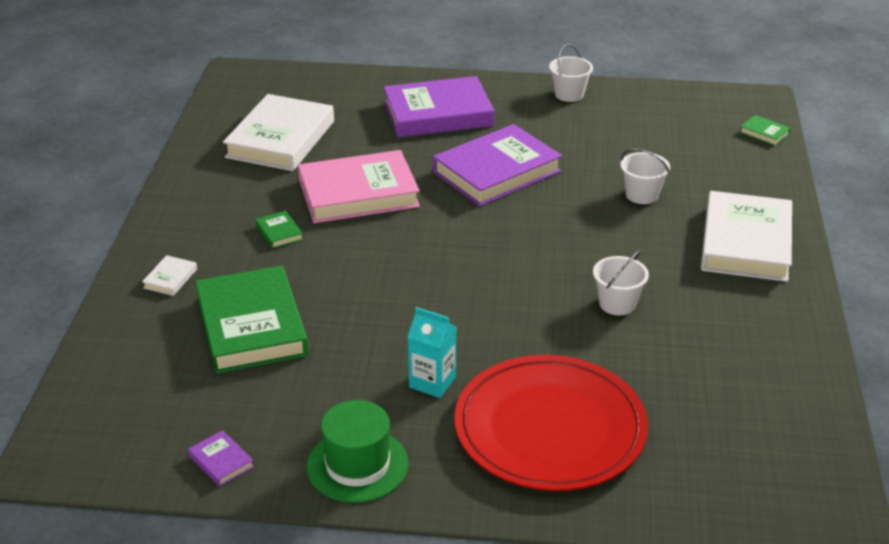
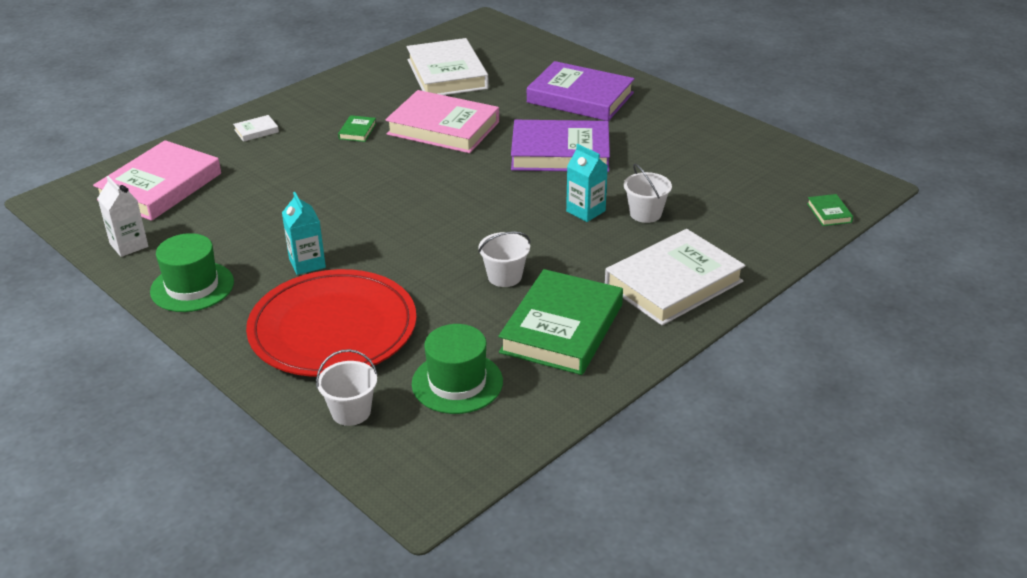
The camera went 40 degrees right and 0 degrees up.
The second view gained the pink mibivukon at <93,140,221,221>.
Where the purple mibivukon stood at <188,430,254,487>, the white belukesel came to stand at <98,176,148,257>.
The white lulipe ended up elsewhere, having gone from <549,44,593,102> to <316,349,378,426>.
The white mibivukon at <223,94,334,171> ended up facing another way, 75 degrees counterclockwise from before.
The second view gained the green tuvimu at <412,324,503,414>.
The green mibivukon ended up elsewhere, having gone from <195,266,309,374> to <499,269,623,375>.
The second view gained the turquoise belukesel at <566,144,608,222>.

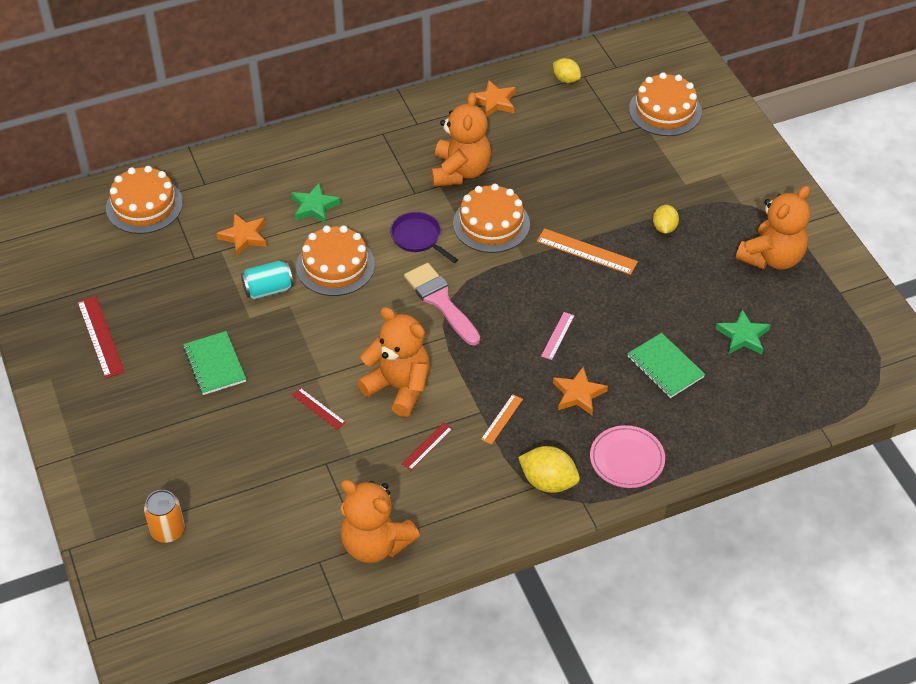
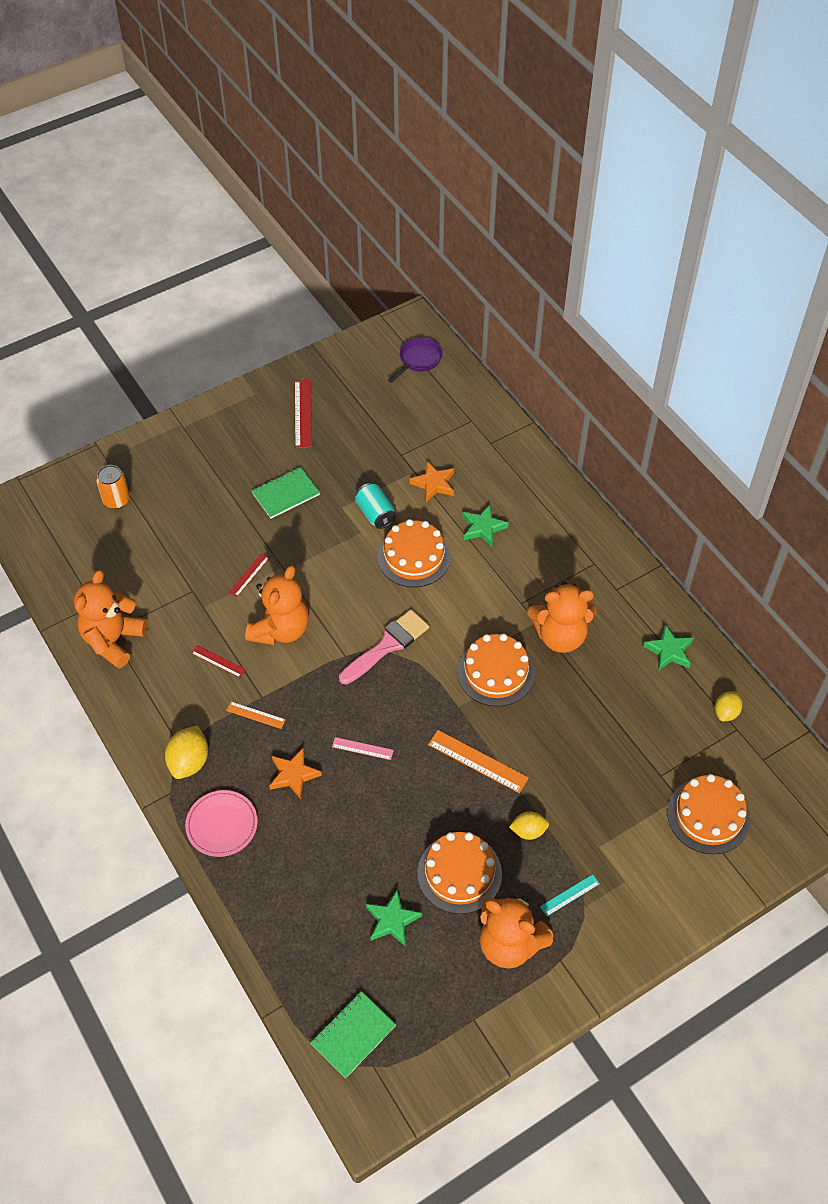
The camera went 80 degrees right and 5 degrees up.
The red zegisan at <77,296,125,379> ended up facing another way, 60 degrees counterclockwise from before.
The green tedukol ended up elsewhere, having gone from <627,333,705,398> to <310,991,396,1079>.
The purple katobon ended up elsewhere, having gone from <390,212,458,263> to <388,337,443,383>.
The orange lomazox ended up elsewhere, having gone from <106,166,183,234> to <417,832,502,914>.
The orange zegisan at <537,228,638,275> ended up facing another way, 75 degrees counterclockwise from before.
The second view gained the turquoise zegisan at <540,874,600,916>.
What was the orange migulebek at <474,80,516,117> turned into the green migulebek at <643,625,694,671>.

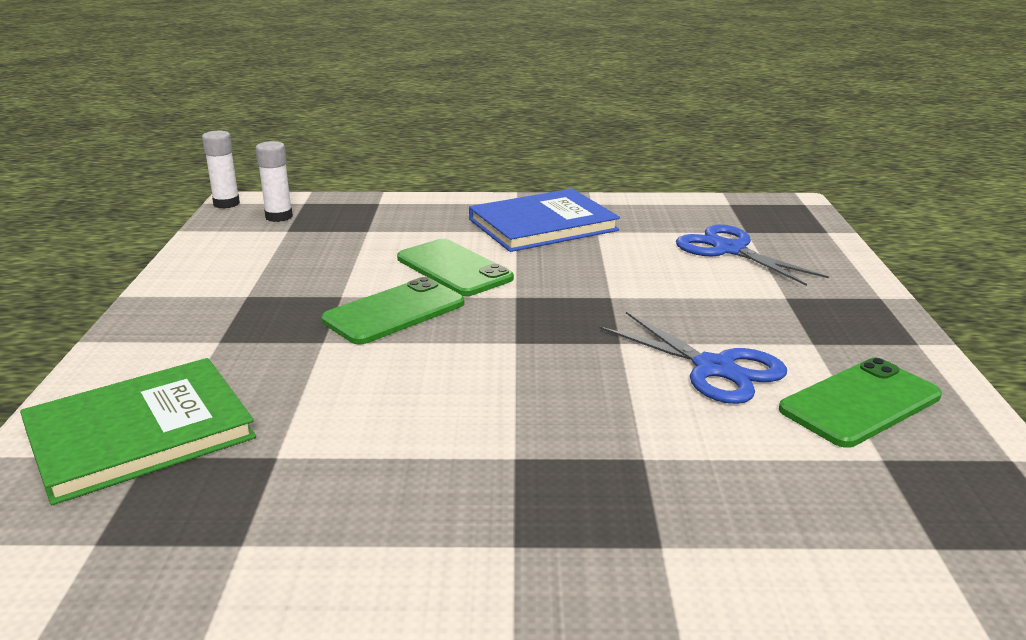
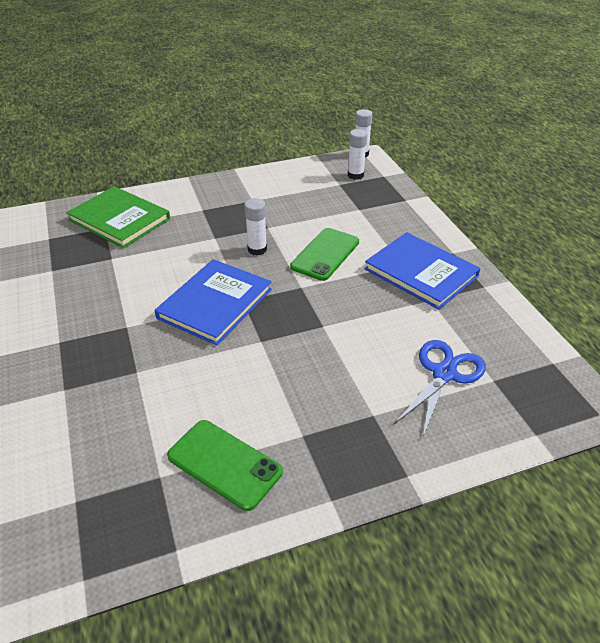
The camera went 70 degrees right and 15 degrees up.
The second view gained the blue mibivukon at <155,259,272,345>.
Where the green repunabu stood at <321,277,464,345>, the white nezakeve came to stand at <244,198,267,256>.
The second view lost the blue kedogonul at <599,312,787,404>.

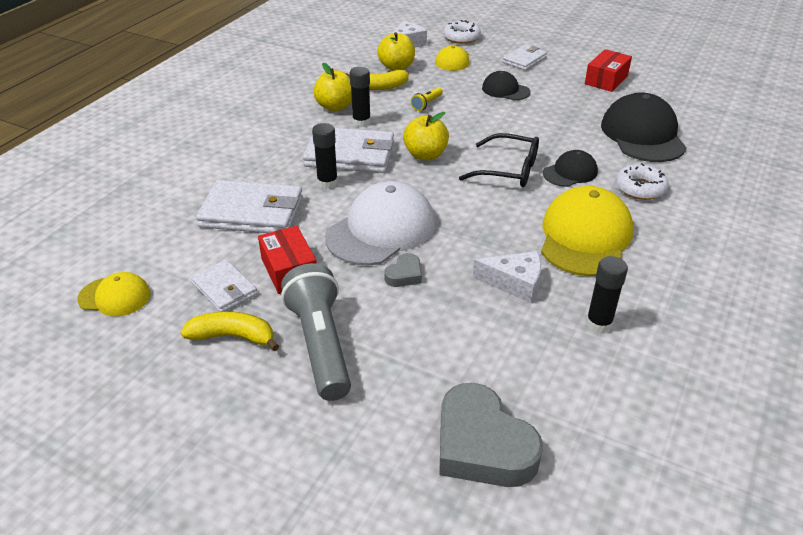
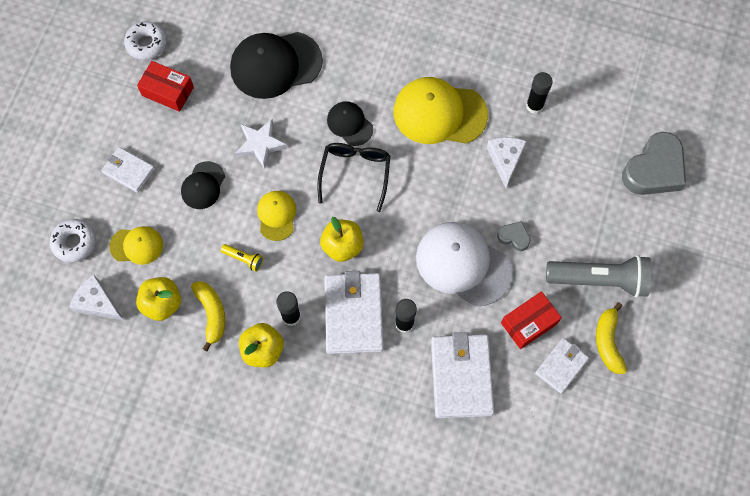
The camera went 100 degrees left and 30 degrees up.
The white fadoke ended up elsewhere, having gone from <616,163,669,200> to <124,21,167,60>.
The second view gained the white migulebek at <235,119,288,169>.
The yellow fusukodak ended up elsewhere, having gone from <77,272,151,316> to <257,191,296,241>.
The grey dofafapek at <281,263,351,401> ended up facing another way, 150 degrees counterclockwise from before.

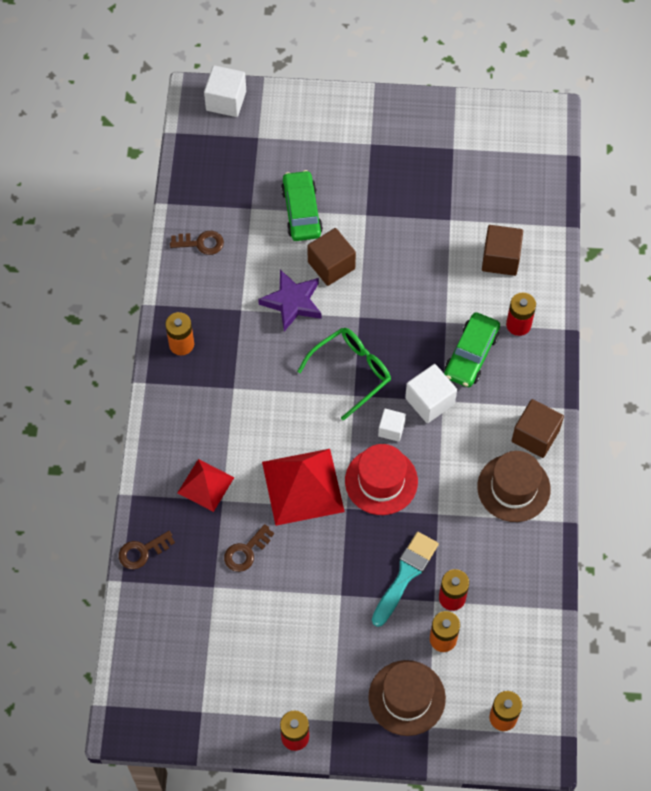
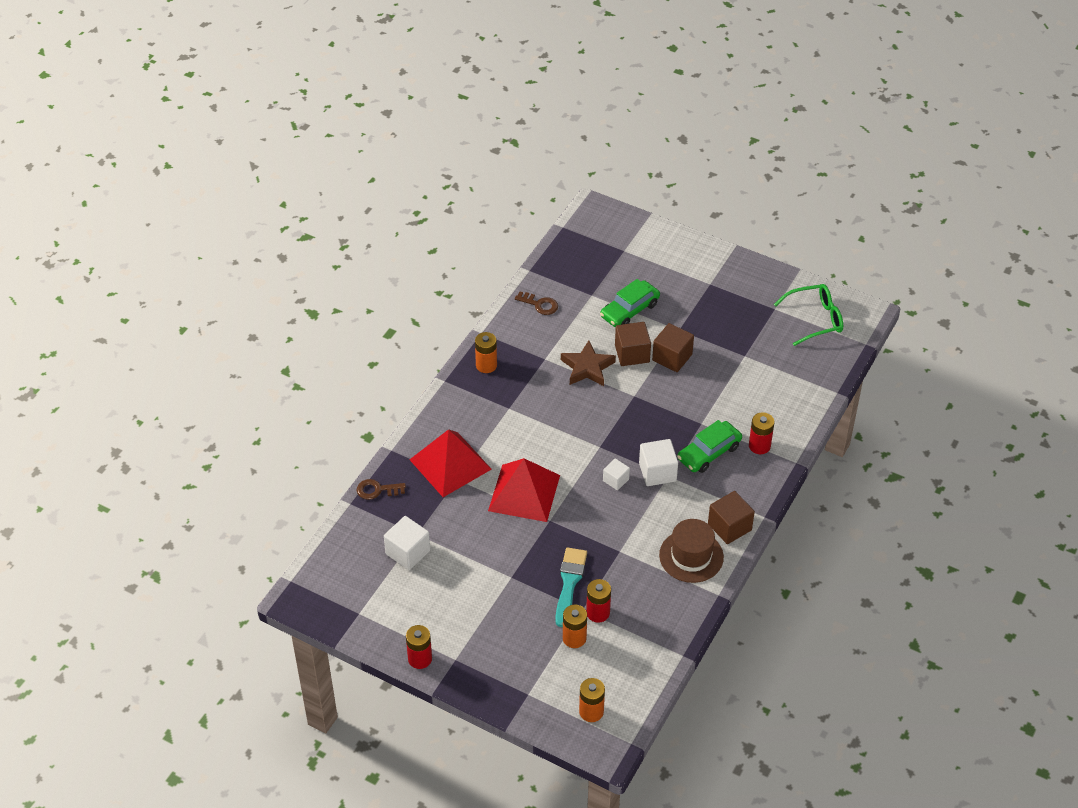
The camera went 25 degrees right and 15 degrees down.
The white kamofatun ended up elsewhere, having gone from <204,65,246,117> to <384,516,430,570>.
The size of the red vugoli at <178,459,235,512> changed by a factor of 1.67.
The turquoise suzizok at <372,532,439,627> ended up facing another way, 45 degrees counterclockwise from before.
What was the purple migulebek at <258,270,321,331> turned into the brown migulebek at <561,340,616,386>.
The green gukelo at <281,170,323,241> ended up facing another way, 150 degrees counterclockwise from before.
The brown kamofatun ended up elsewhere, having gone from <482,225,523,276> to <652,323,694,372>.
The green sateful ended up elsewhere, having gone from <297,328,391,421> to <774,284,843,346>.
The second view lost the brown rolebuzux at <224,524,274,572>.
The second view lost the red tuvimu at <345,444,418,515>.
The second view lost the brown tuvimu at <368,660,446,736>.

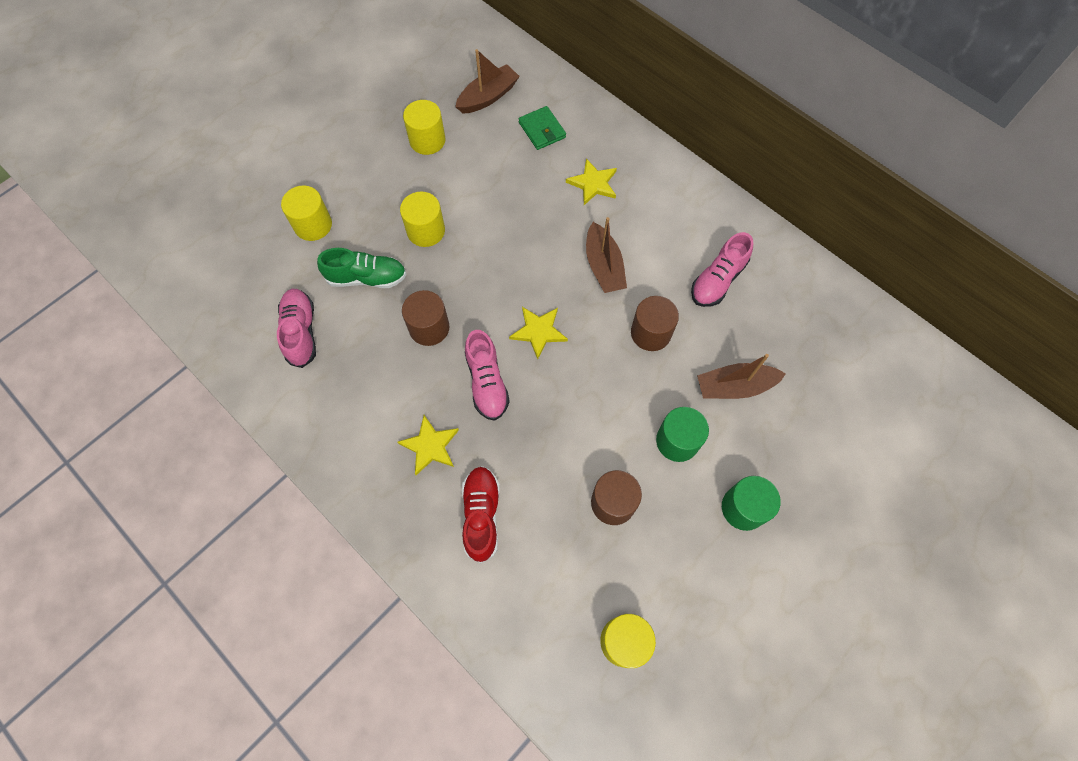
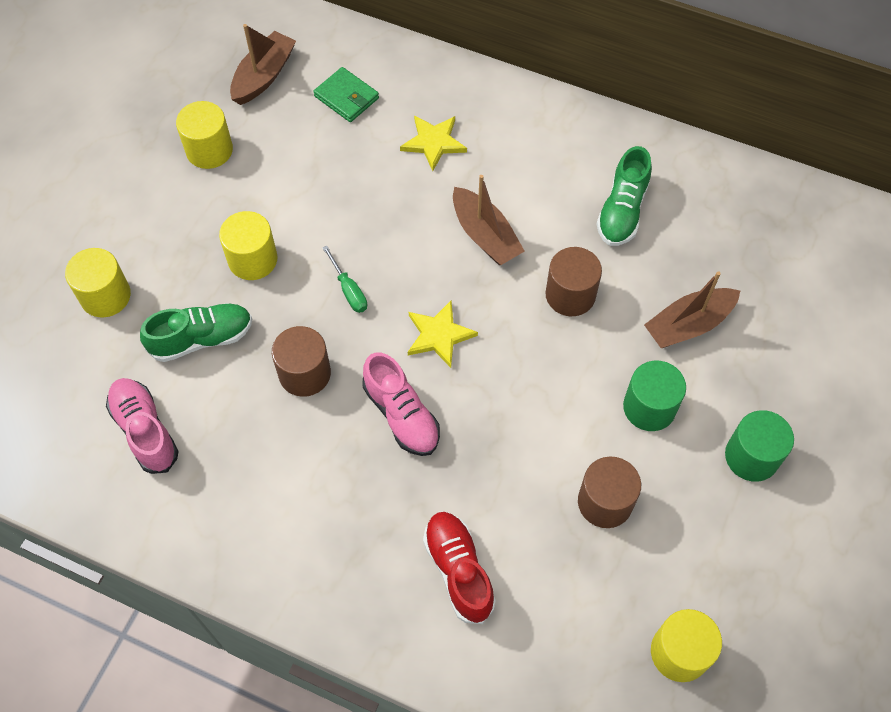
The camera went 20 degrees left and 5 degrees down.
The second view gained the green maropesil at <322,246,367,313>.
What was the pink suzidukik at <691,232,753,307> turned into the green suzidukik at <596,146,652,246>.
The second view lost the yellow migulebek at <397,415,459,475>.

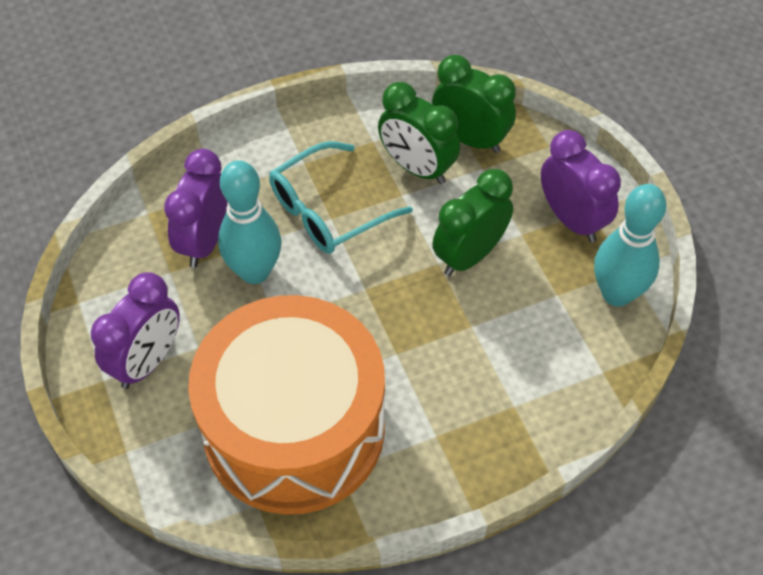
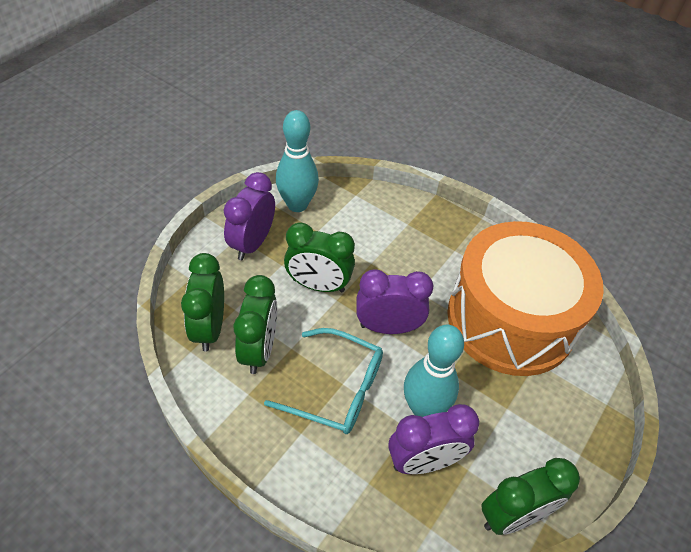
The camera went 125 degrees left and 5 degrees down.
The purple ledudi ended up elsewhere, having gone from <91,272,180,389> to <356,269,434,334>.
The second view gained the green ledudi at <481,458,580,535>.

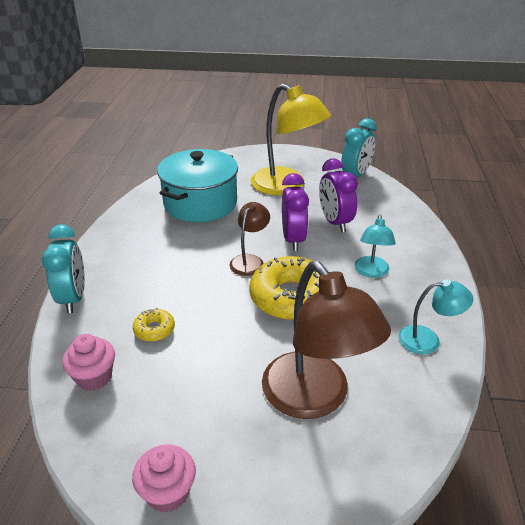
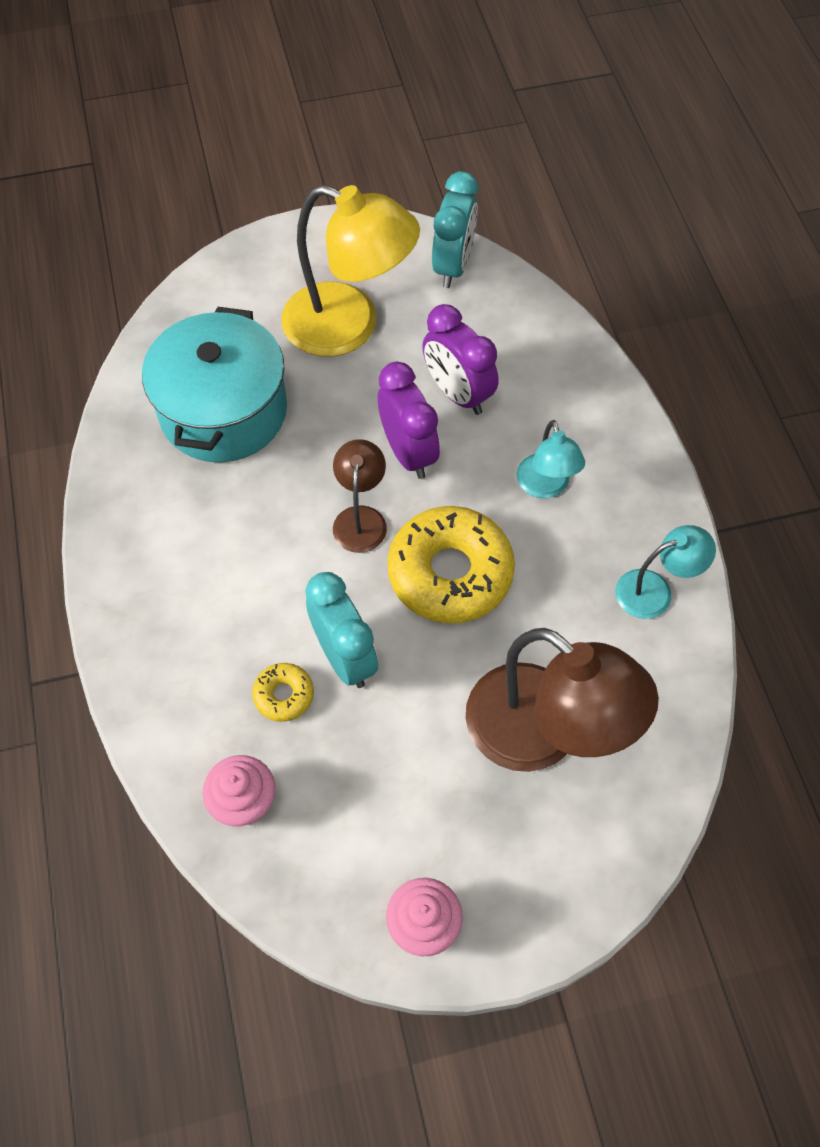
The camera went 20 degrees left and 25 degrees up.
The turquoise ledudi ended up elsewhere, having gone from <42,224,85,313> to <305,572,378,688>.

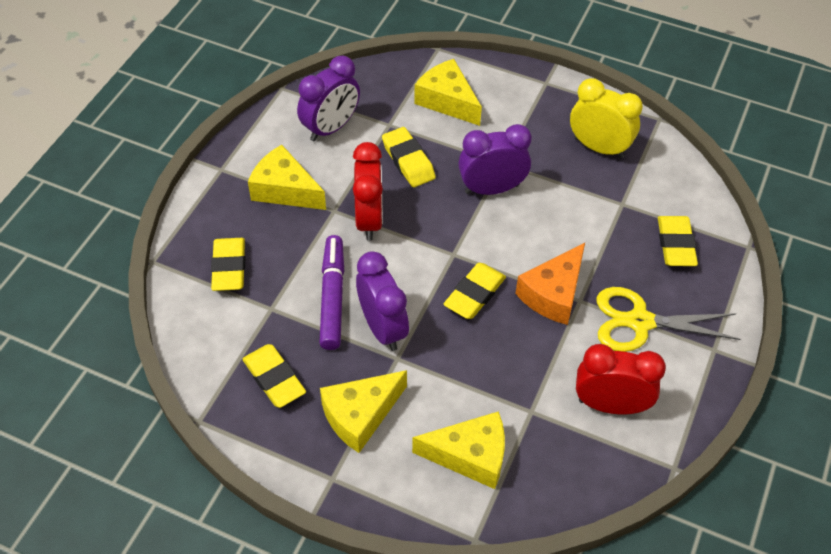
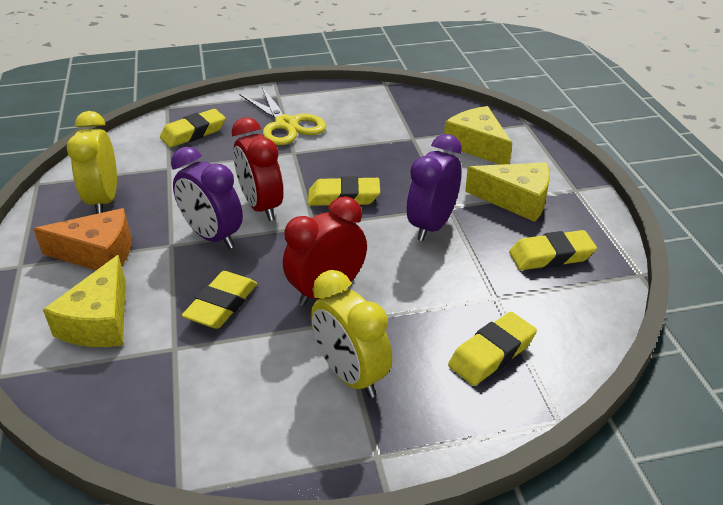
The camera went 125 degrees left and 15 degrees down.
The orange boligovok ended up elsewhere, having gone from <515,243,585,325> to <34,208,131,270>.
The red ledudi ended up elsewhere, having gone from <576,344,666,414> to <232,117,283,221>.
Where the yellow boligovok stood at <248,145,326,210>, the yellow ledudi came to stand at <311,270,392,398>.
The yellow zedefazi at <243,344,306,408> ended up facing another way, 60 degrees clockwise from before.
The second view lost the purple ledudi at <297,56,360,141>.
The second view lost the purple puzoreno at <319,235,344,350>.

